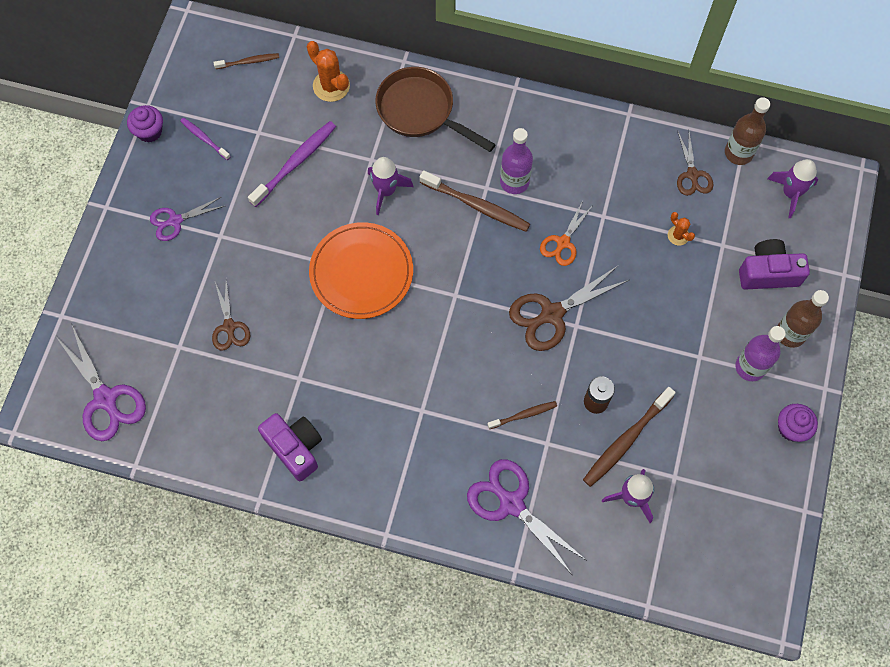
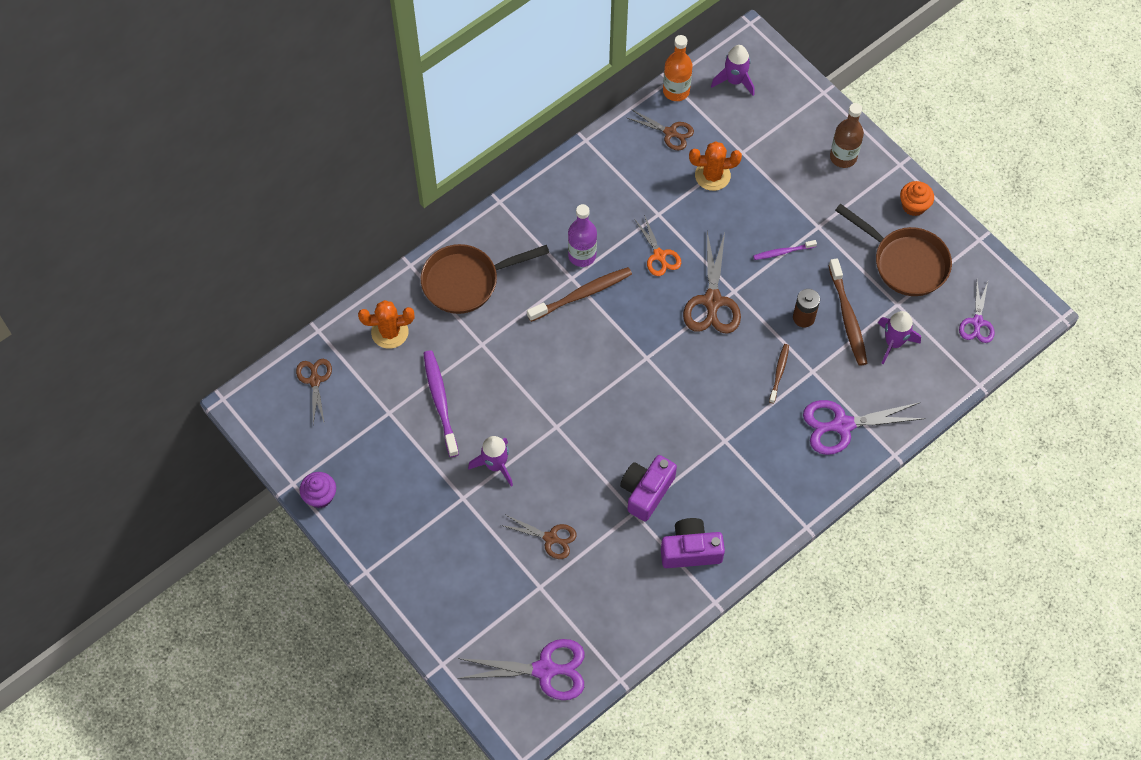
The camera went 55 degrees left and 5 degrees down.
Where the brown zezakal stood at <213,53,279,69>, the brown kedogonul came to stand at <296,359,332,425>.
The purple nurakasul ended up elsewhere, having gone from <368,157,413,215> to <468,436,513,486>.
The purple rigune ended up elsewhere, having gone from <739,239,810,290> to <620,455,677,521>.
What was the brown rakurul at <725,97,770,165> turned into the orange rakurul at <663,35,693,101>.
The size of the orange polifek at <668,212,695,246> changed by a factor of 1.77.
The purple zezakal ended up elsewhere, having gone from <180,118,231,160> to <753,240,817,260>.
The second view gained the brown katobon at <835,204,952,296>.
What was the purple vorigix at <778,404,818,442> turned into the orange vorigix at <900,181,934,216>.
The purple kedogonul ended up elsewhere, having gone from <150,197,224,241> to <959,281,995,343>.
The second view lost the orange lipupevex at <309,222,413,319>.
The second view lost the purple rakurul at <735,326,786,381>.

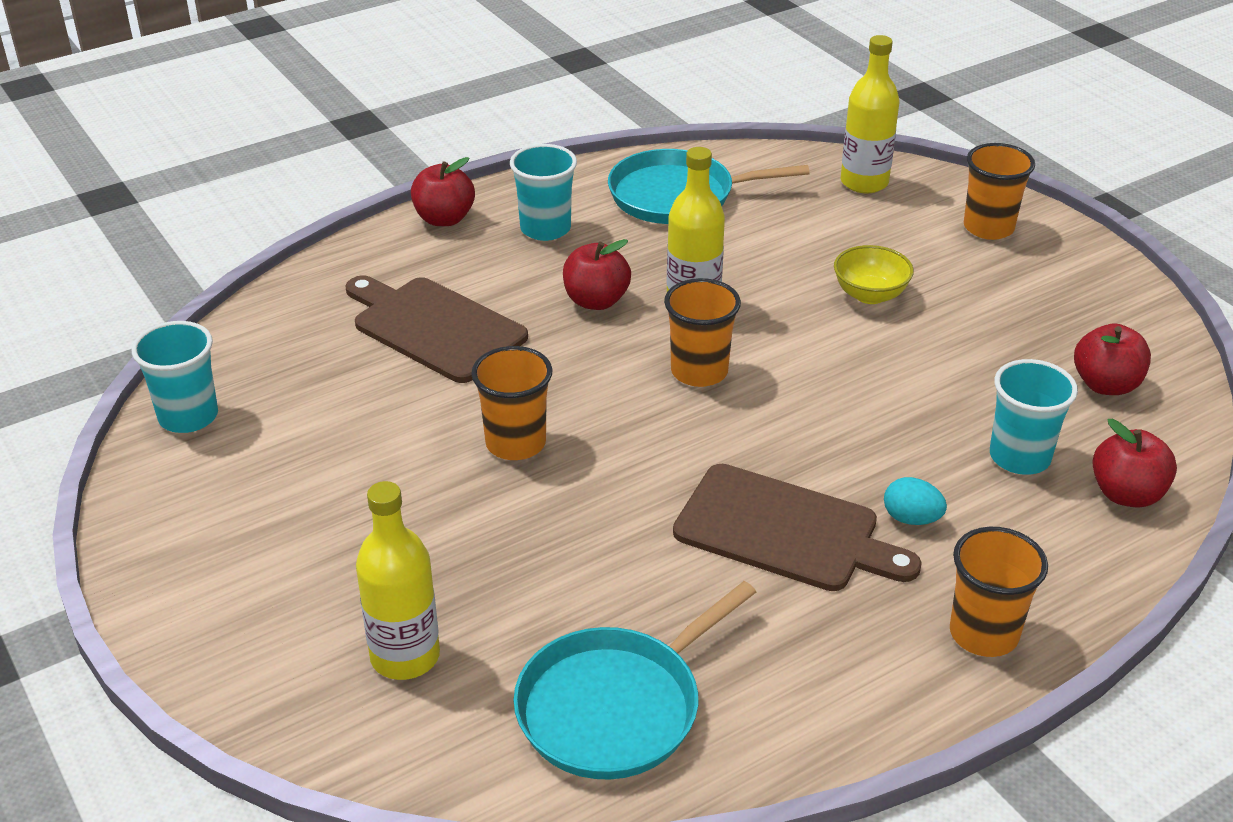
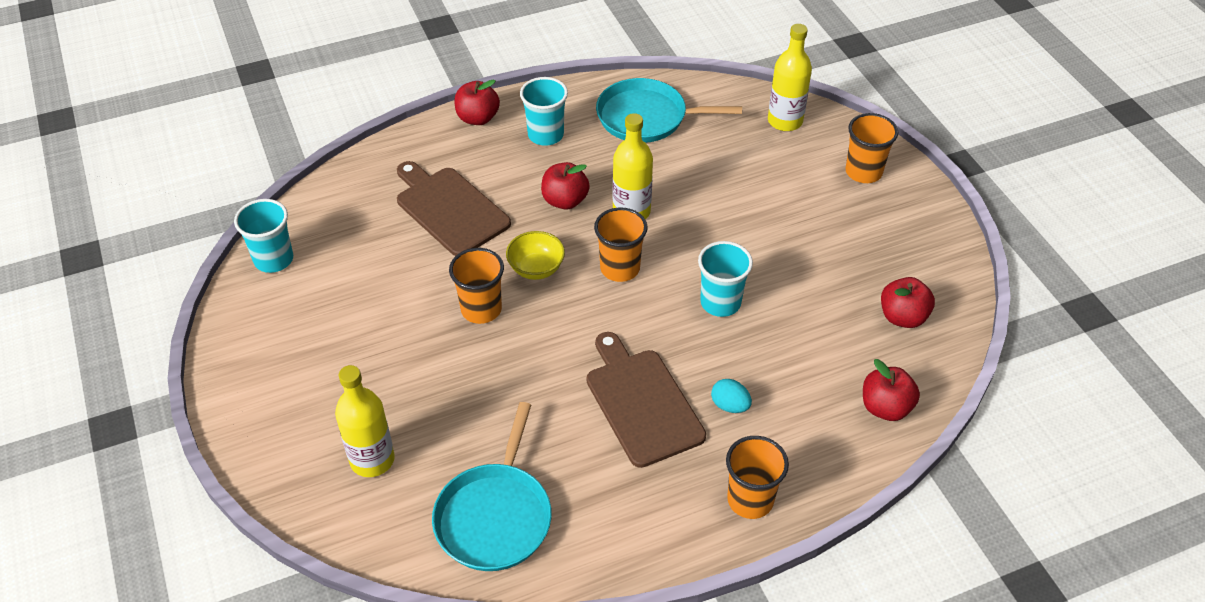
The camera went 10 degrees right and 10 degrees up.
The turquoise katobon at <513,581,756,780> ended up facing another way, 45 degrees counterclockwise from before.
The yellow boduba ended up elsewhere, having gone from <834,245,914,304> to <506,231,565,280>.
The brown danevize at <673,464,922,591> ended up facing another way, 150 degrees counterclockwise from before.
The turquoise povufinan ended up elsewhere, having gone from <990,359,1078,475> to <698,241,753,317>.

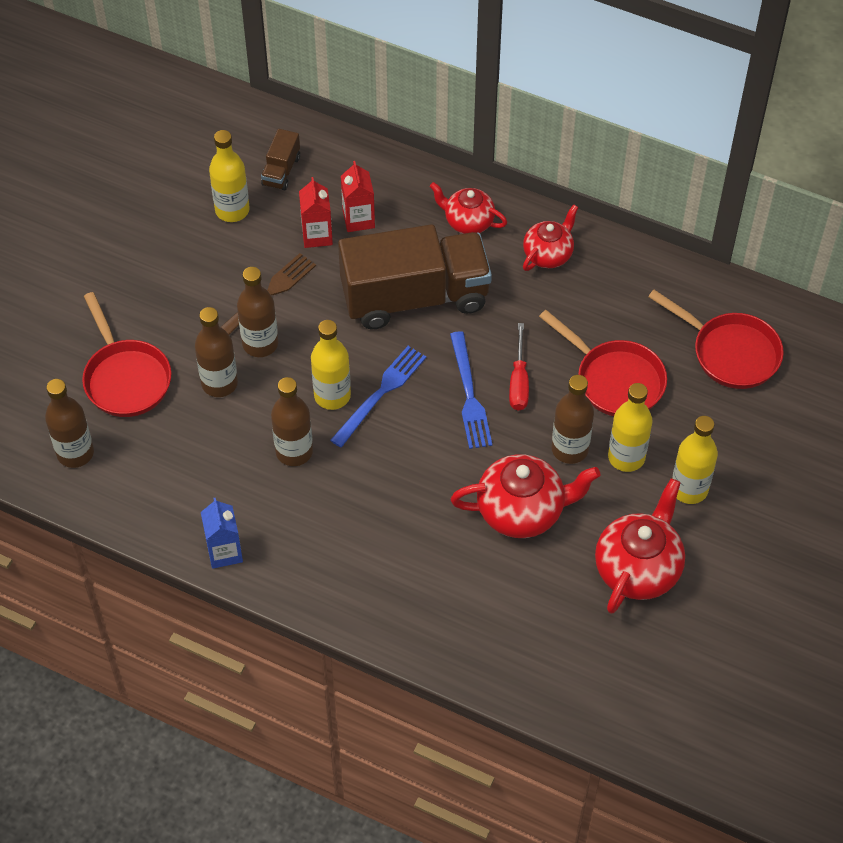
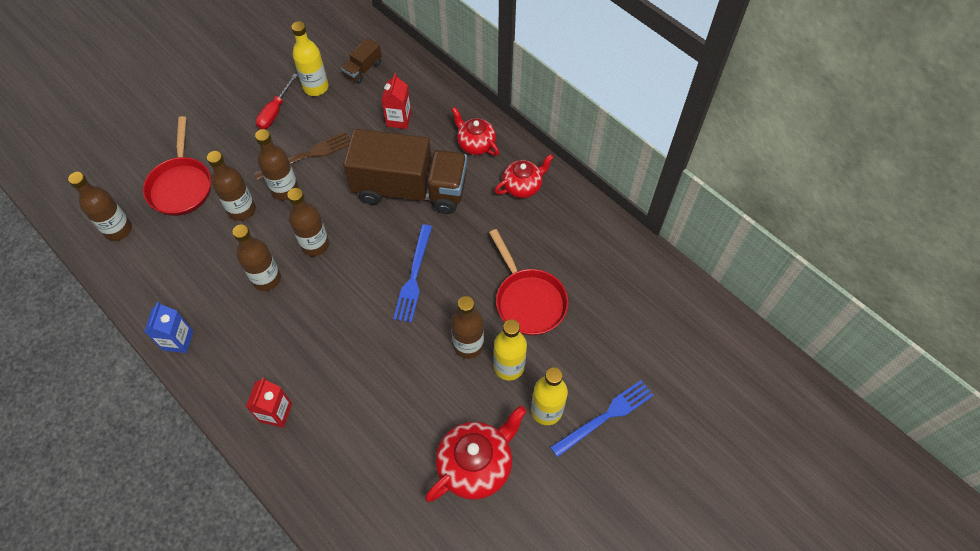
The camera went 20 degrees right and 5 degrees up.
The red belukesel ended up elsewhere, having gone from <299,177,333,248> to <246,378,292,428>.
The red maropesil ended up elsewhere, having gone from <509,323,529,411> to <256,73,298,129>.
What was the yellow rakurul at <311,320,351,410> turned into the brown rakurul at <287,188,329,256>.
The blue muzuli ended up elsewhere, having gone from <330,346,426,448> to <550,380,654,457>.
The second view lost the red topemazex at <451,454,600,538>.
The second view lost the red katobon at <648,290,784,389>.

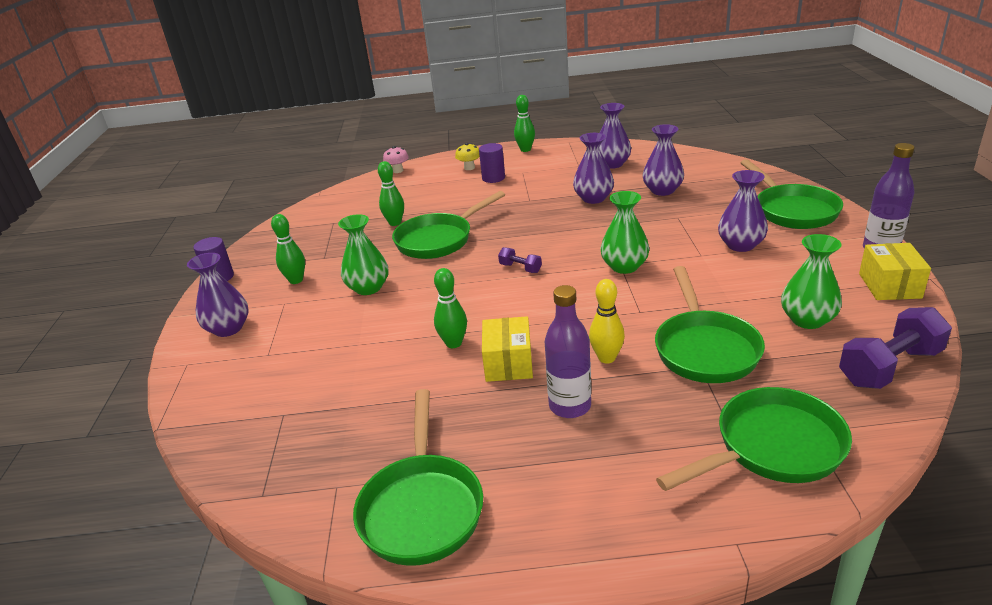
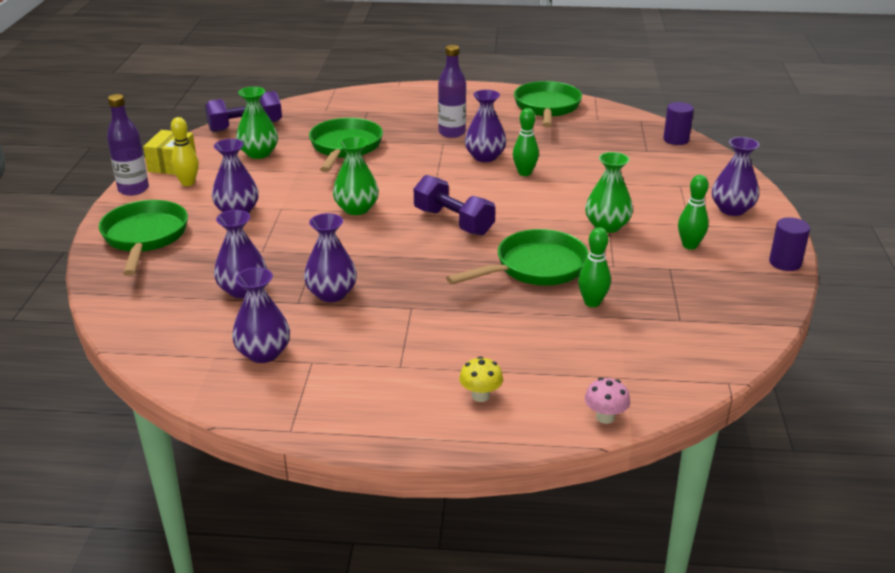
The camera went 175 degrees left and 0 degrees up.
The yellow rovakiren ended up elsewhere, having gone from <589,279,625,364> to <171,117,199,186>.
The size of the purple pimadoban at <498,247,542,273> changed by a factor of 2.00.
Where the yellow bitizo stood at <482,316,533,382>, the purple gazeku came to stand at <465,90,507,162>.
The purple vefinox ended up elsewhere, having gone from <479,143,505,183> to <663,102,694,145>.
The second view lost the green rovakiren at <514,95,535,152>.
The second view lost the green katobon at <656,387,852,491>.

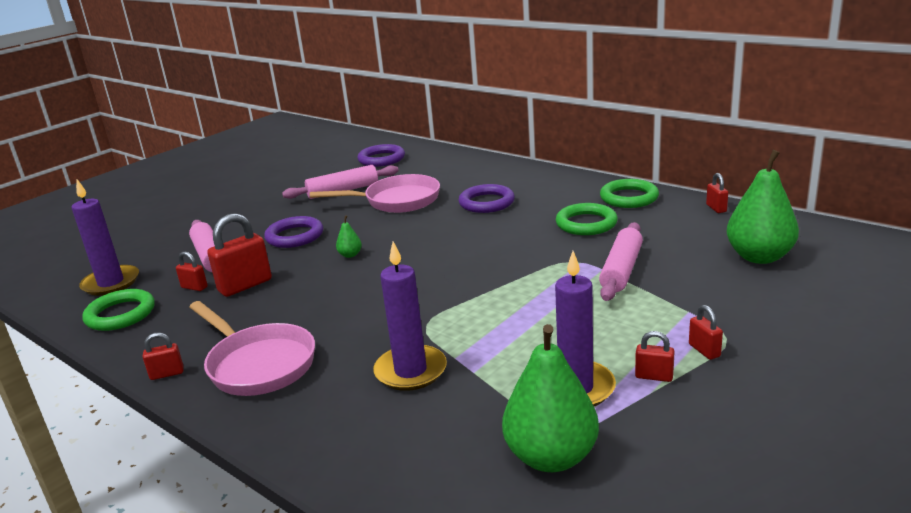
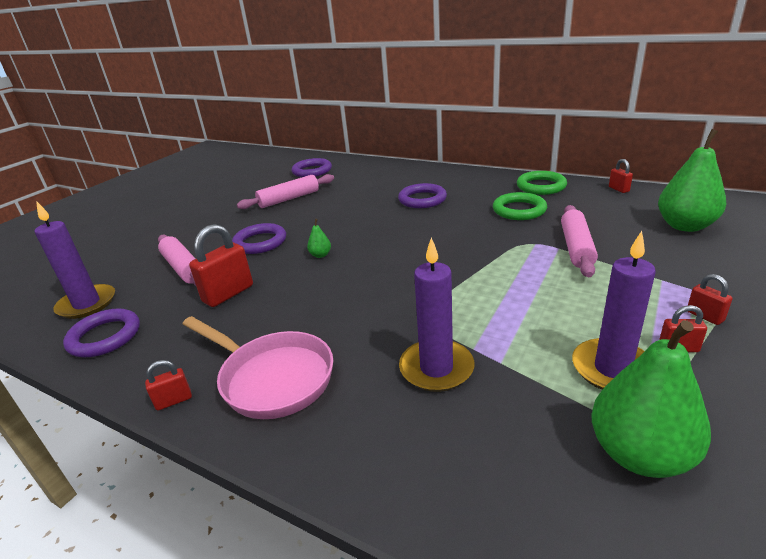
The camera went 10 degrees left and 5 degrees up.
What was the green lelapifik at <82,289,155,331> turned into the purple lelapifik at <63,308,140,357>.
The second view lost the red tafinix at <176,252,208,291>.
The second view lost the pink katobon at <310,174,440,213>.

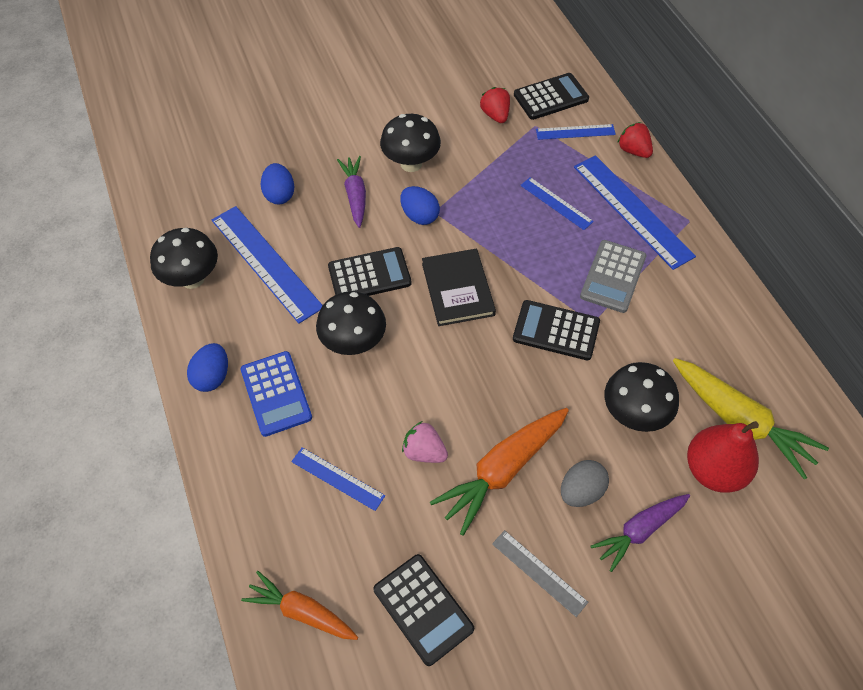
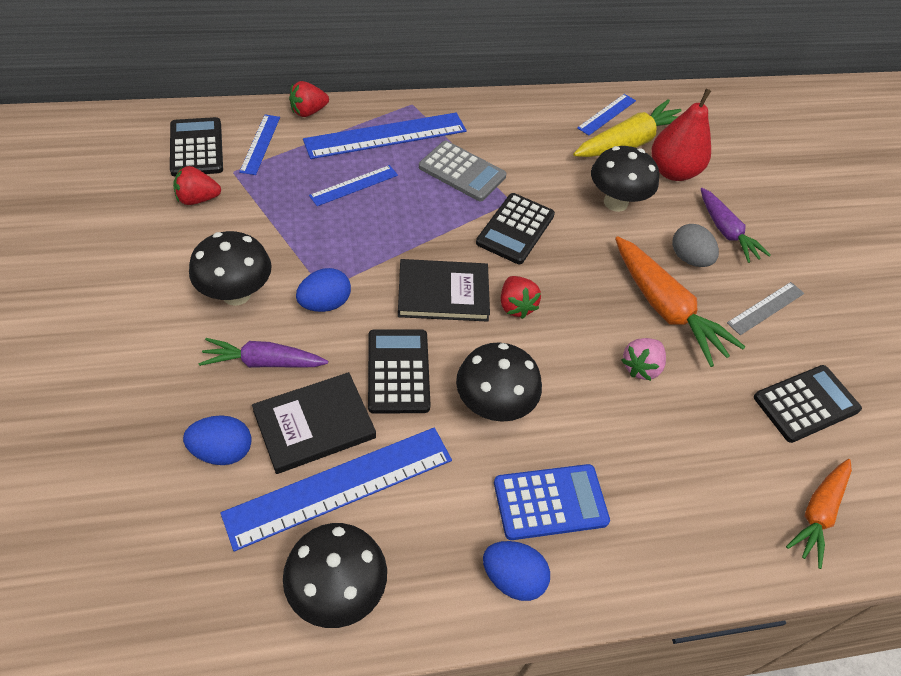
The camera went 85 degrees left and 5 degrees down.
The second view gained the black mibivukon at <252,372,376,474>.
The second view gained the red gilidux at <501,276,541,319>.
The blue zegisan ended up elsewhere, having gone from <291,447,385,511> to <577,94,636,135>.

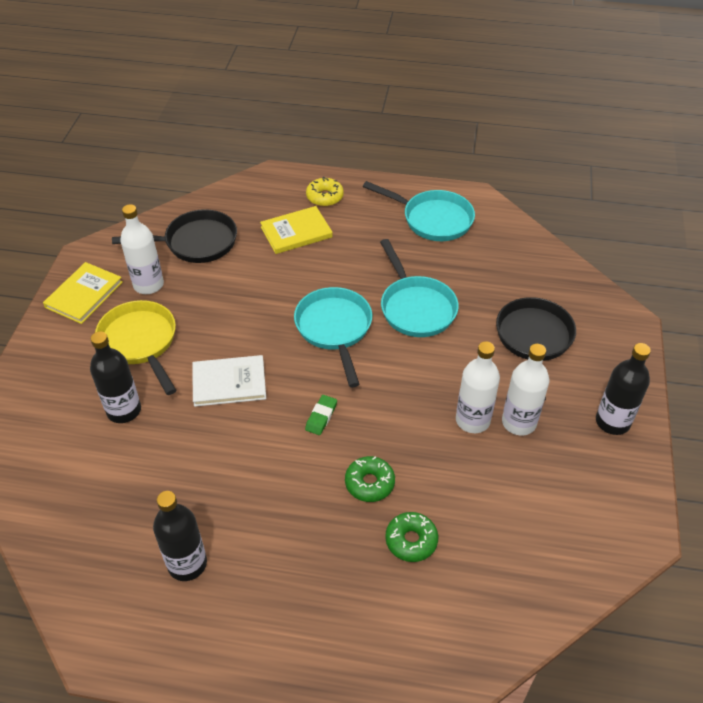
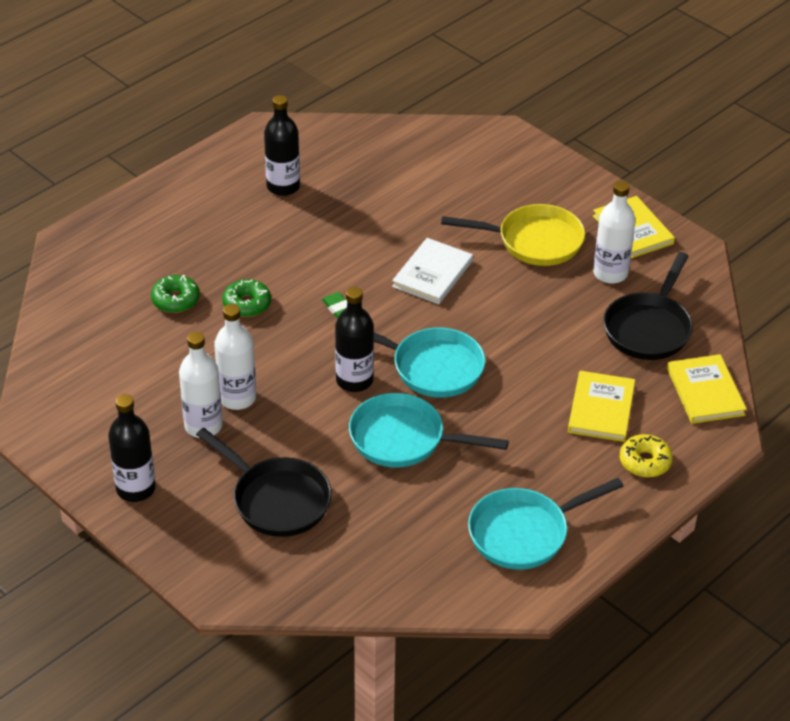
The camera went 125 degrees right and 5 degrees down.
The black rakurul ended up elsewhere, having gone from <90,331,141,423> to <335,287,374,392>.
The second view gained the yellow mibivukon at <667,354,747,424>.

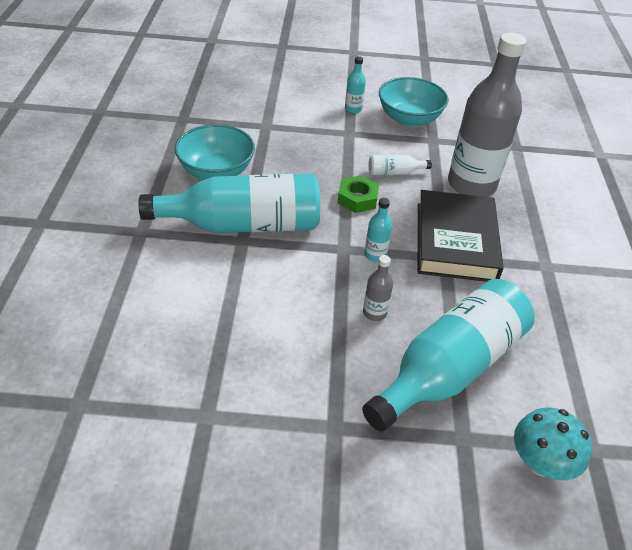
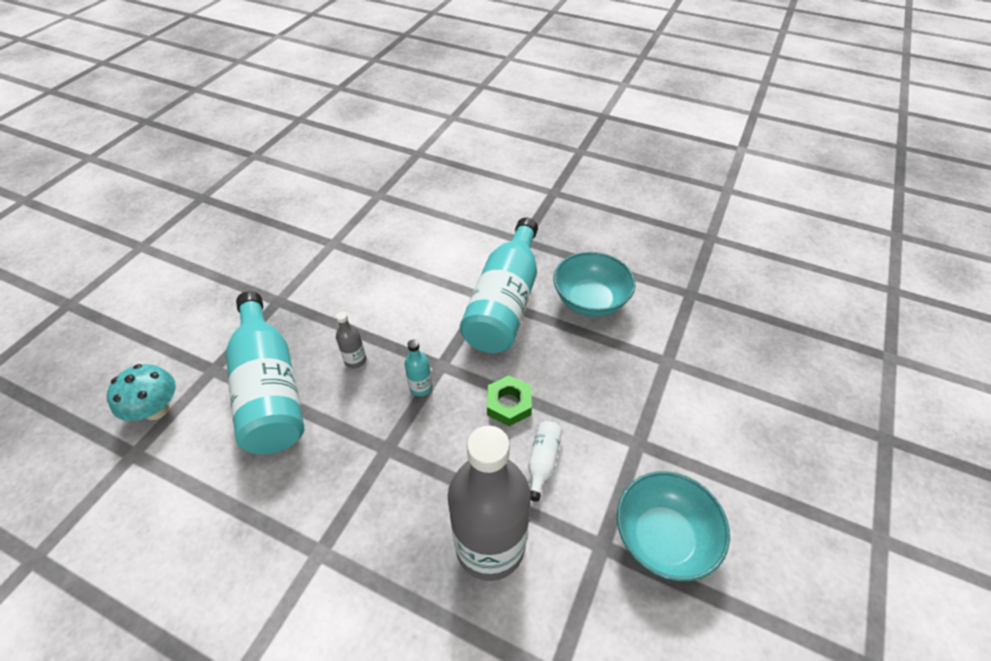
The camera went 115 degrees right and 5 degrees up.
The second view lost the turquoise rakurul at <345,56,366,113>.
The second view lost the black mibivukon at <418,190,504,282>.

